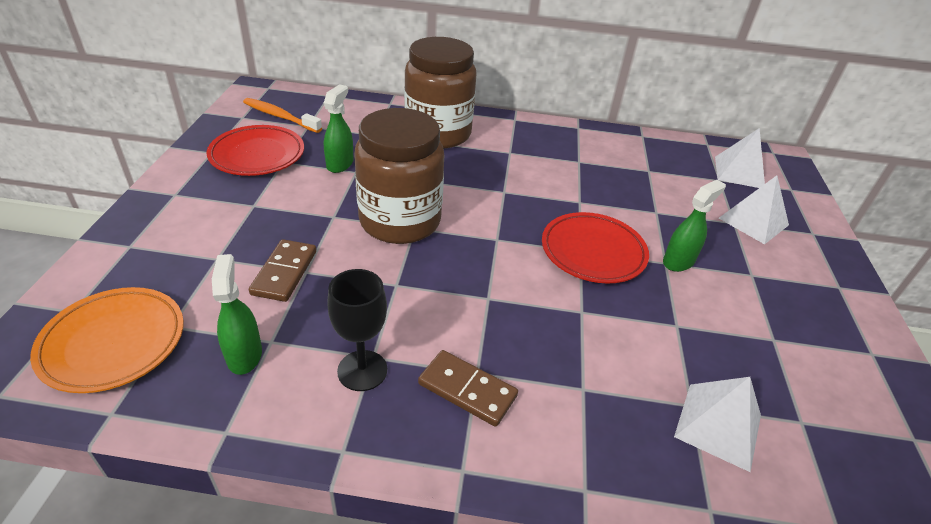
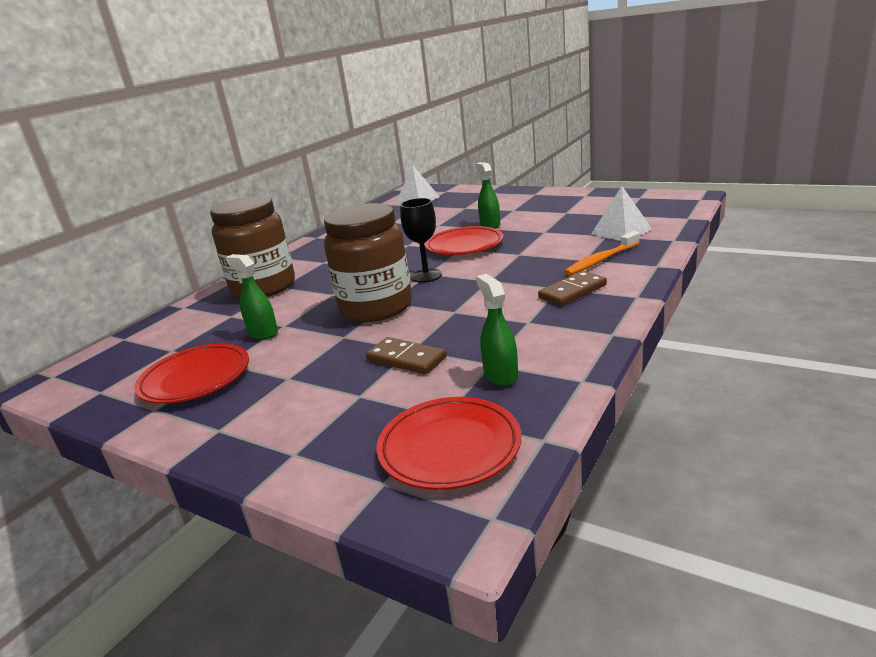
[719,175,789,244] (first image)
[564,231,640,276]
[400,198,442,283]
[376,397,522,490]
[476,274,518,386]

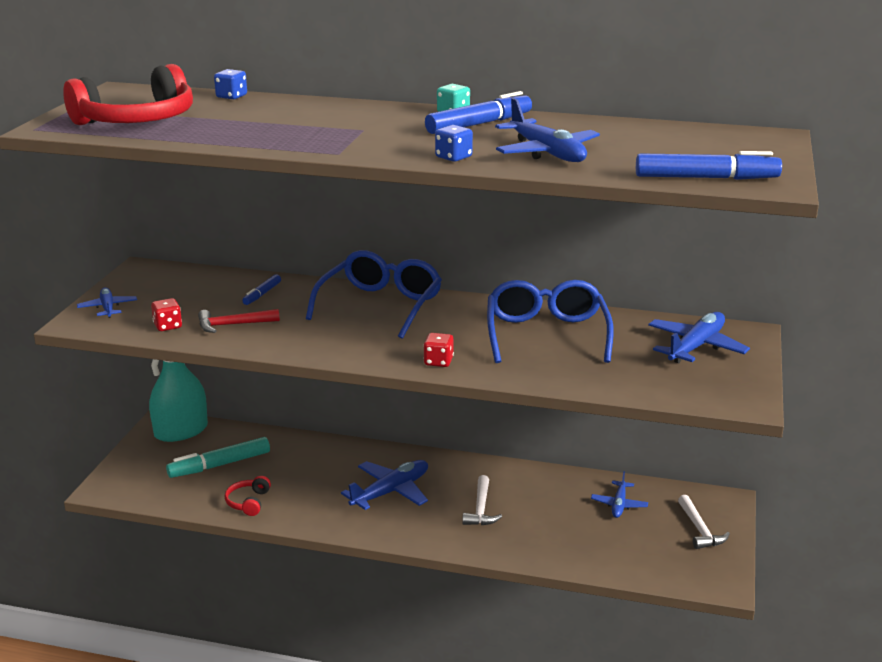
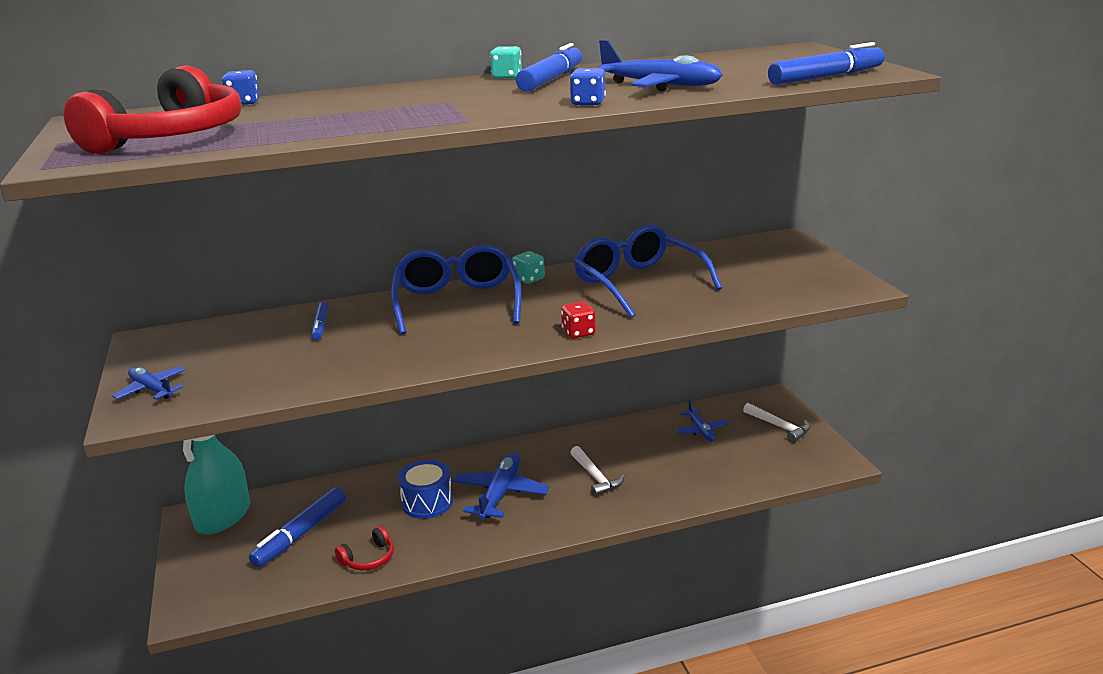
[151,298,182,331] (first image)
[198,309,280,333] (first image)
[648,312,750,363] (first image)
[398,460,453,519]
[512,251,545,284]
[249,487,346,568]
[335,526,394,571]

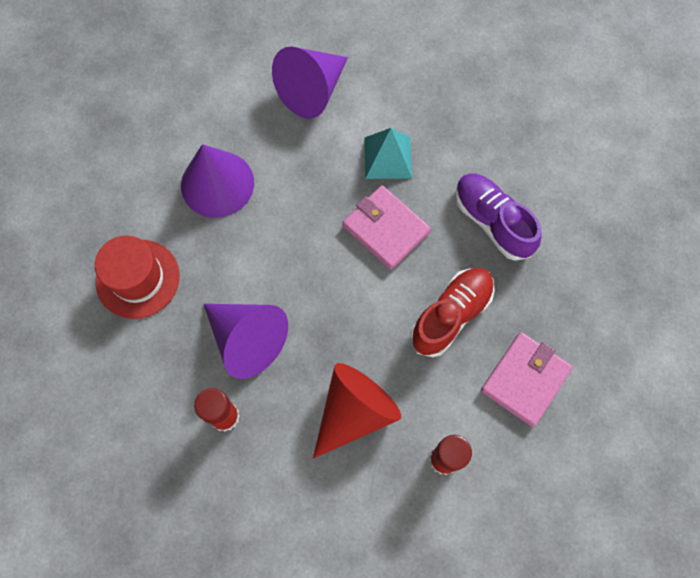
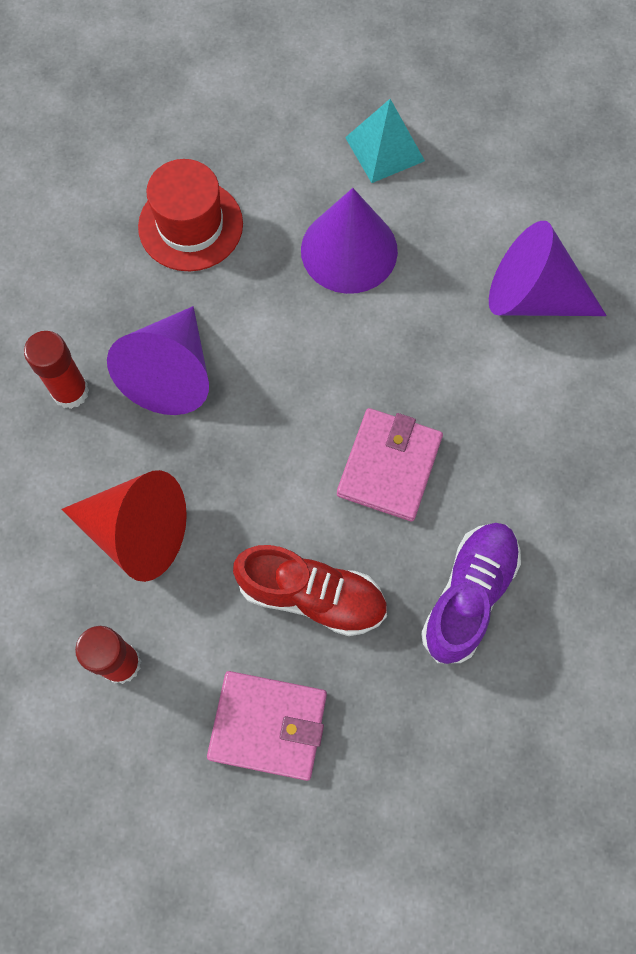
[345,99,425,183]

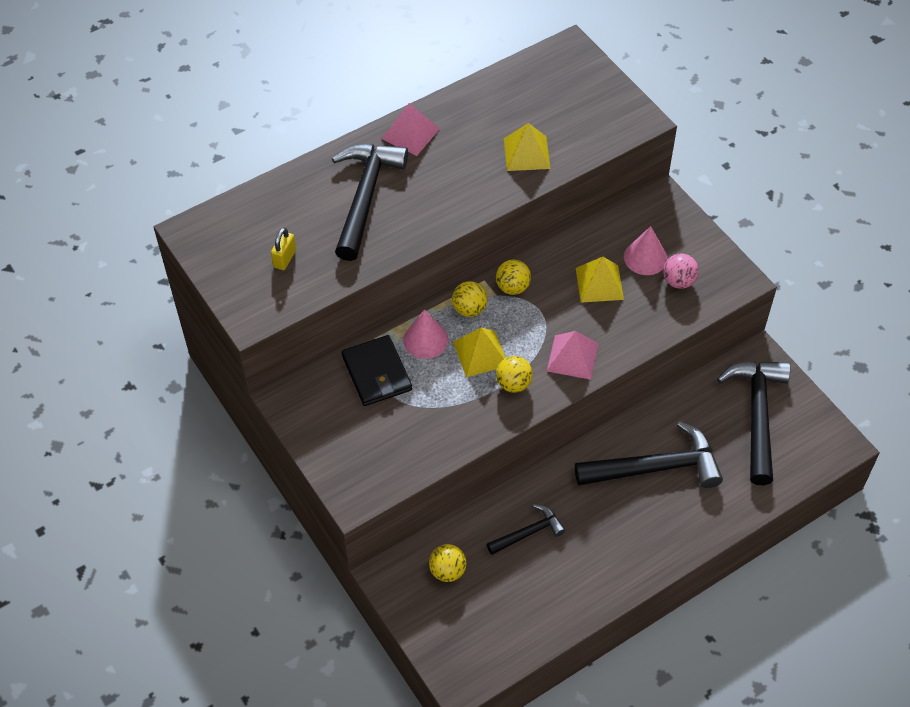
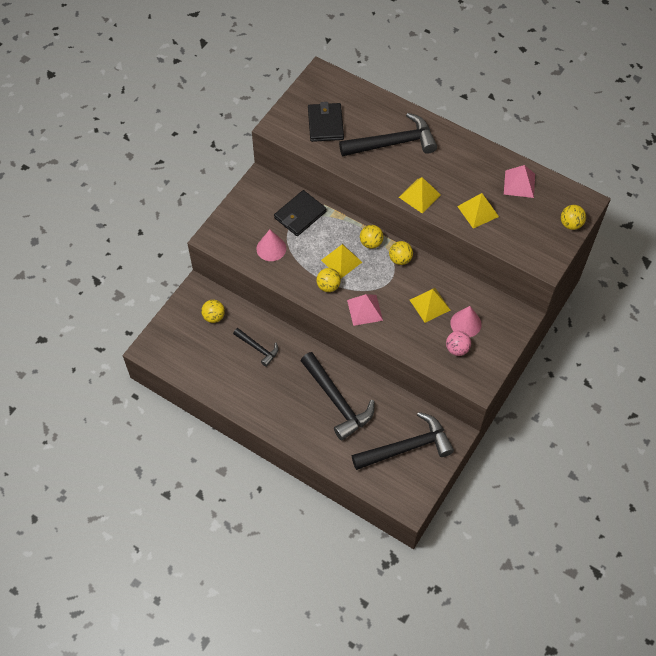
[399,177,441,214]
[561,205,586,230]
[504,165,535,198]
[256,229,286,261]
[308,102,344,142]

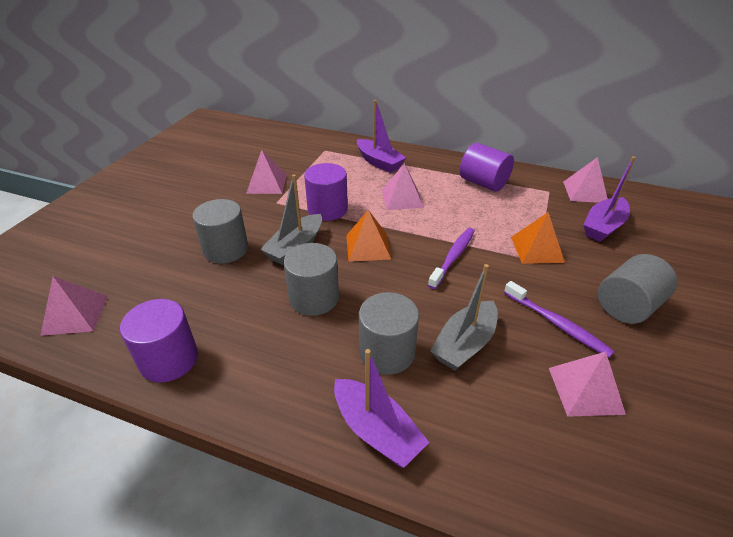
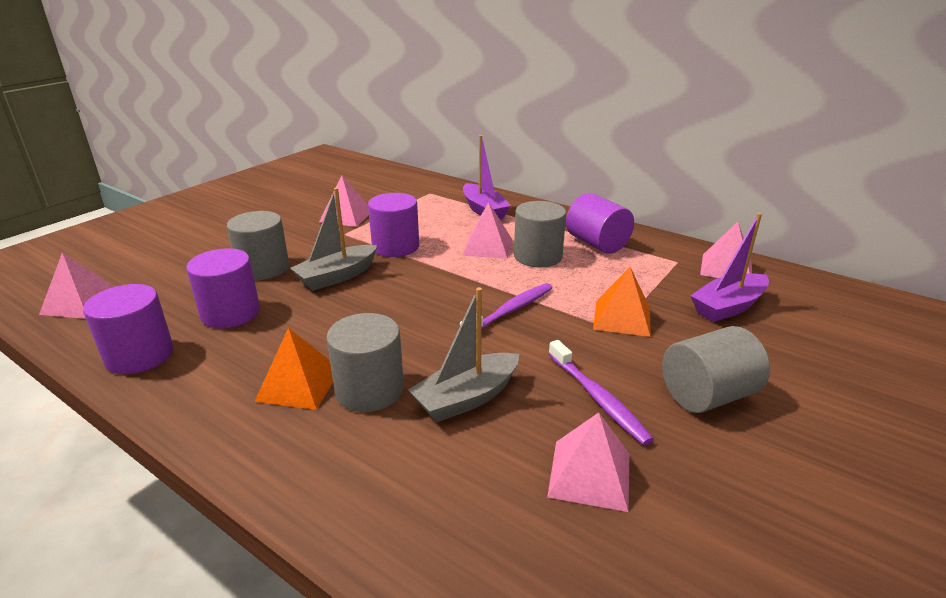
[334,349,430,468] (first image)
[186,248,260,328]
[514,201,566,267]
[254,328,333,410]

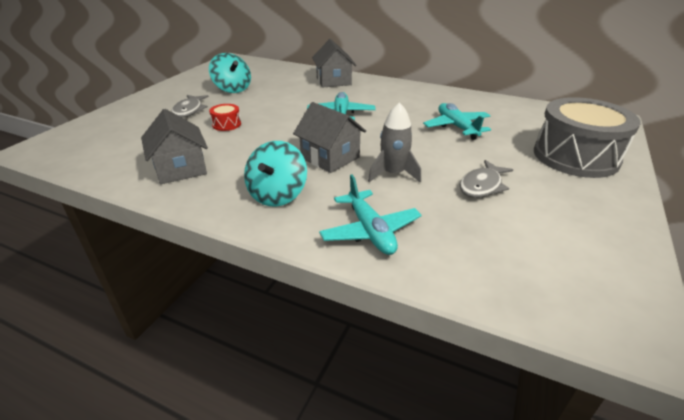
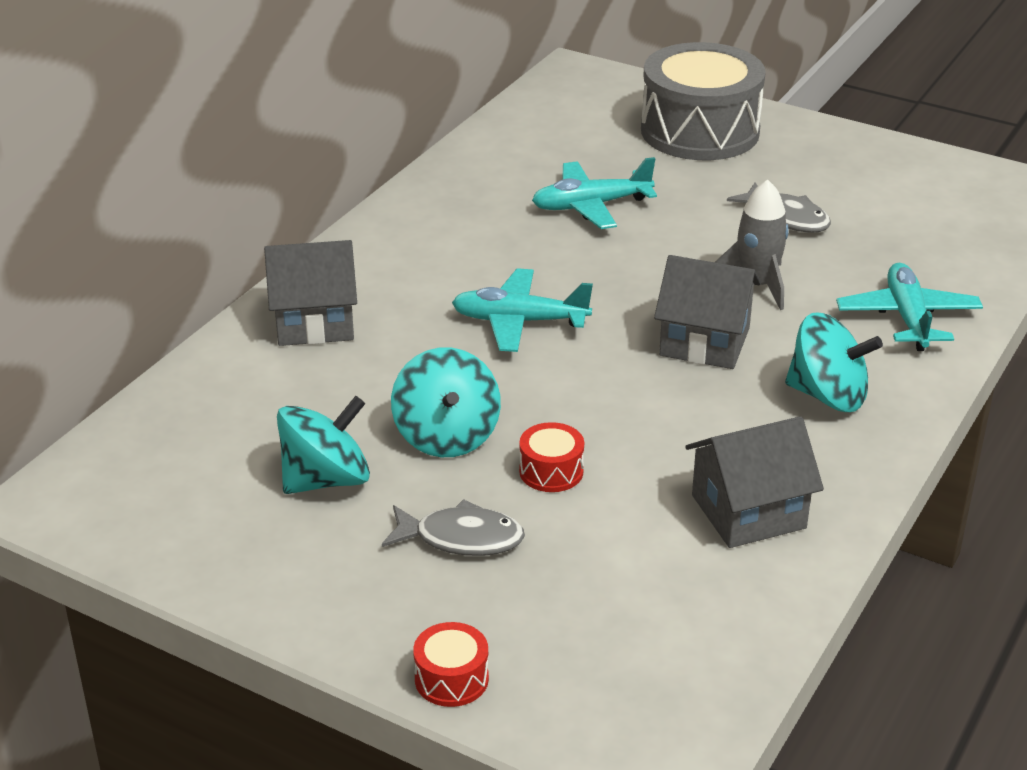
[391,347,501,457]
[413,622,489,707]
[654,255,761,369]
[836,263,983,351]

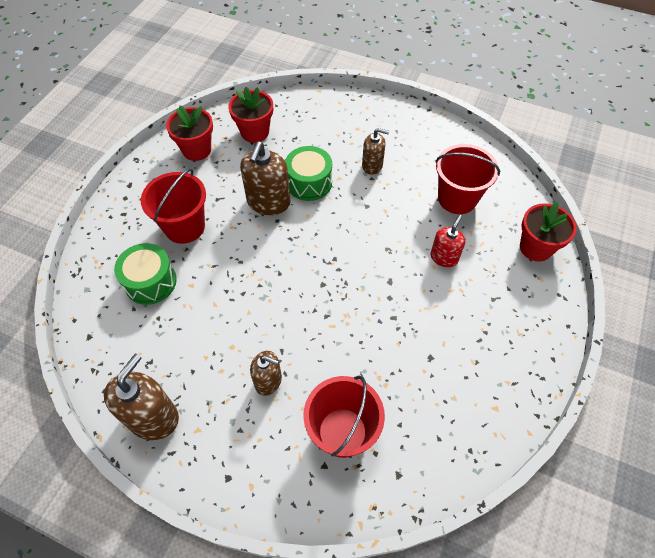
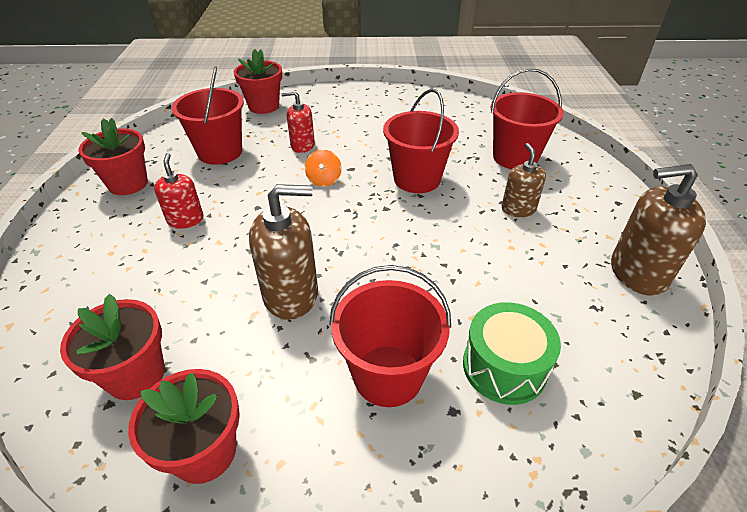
[285,146,332,201] (first image)
[79,118,148,195]
[305,150,342,187]
[383,89,459,193]
[154,153,204,229]

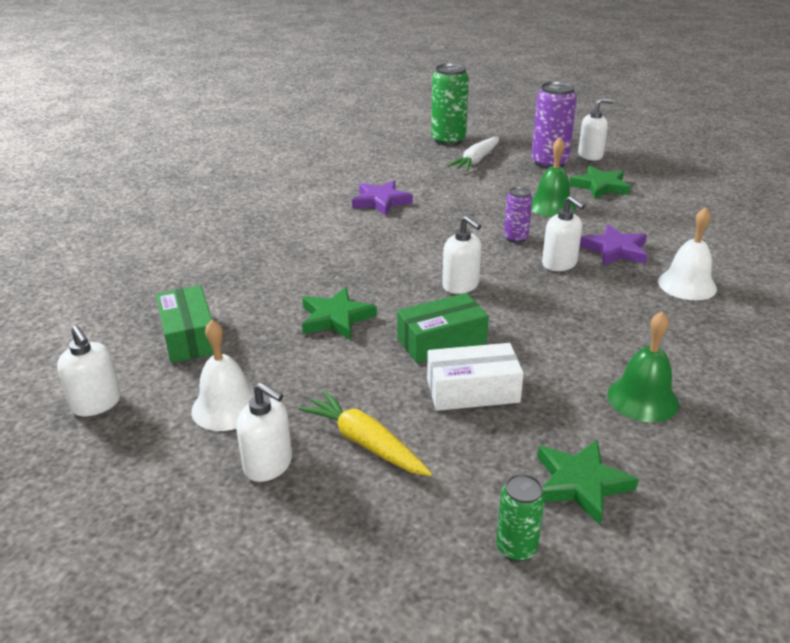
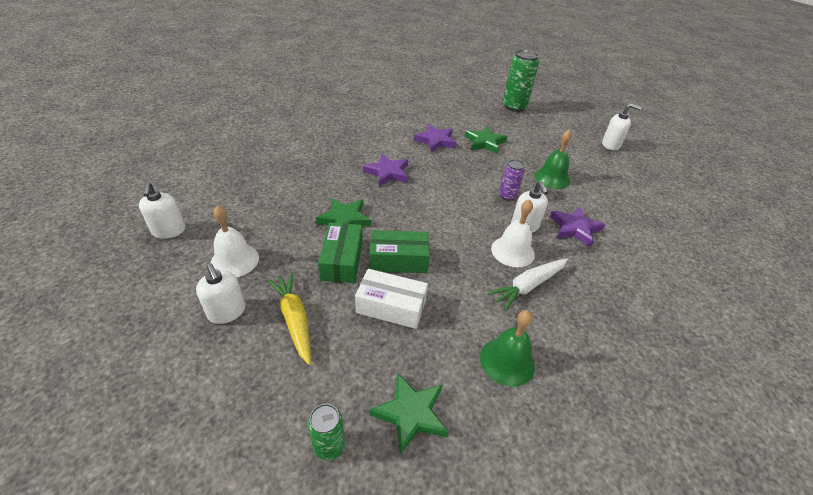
[442,216,481,294] (first image)
[531,81,577,169] (first image)
[363,153,408,187]
[318,222,363,283]
[487,258,568,311]
[465,127,507,154]
[491,199,535,267]

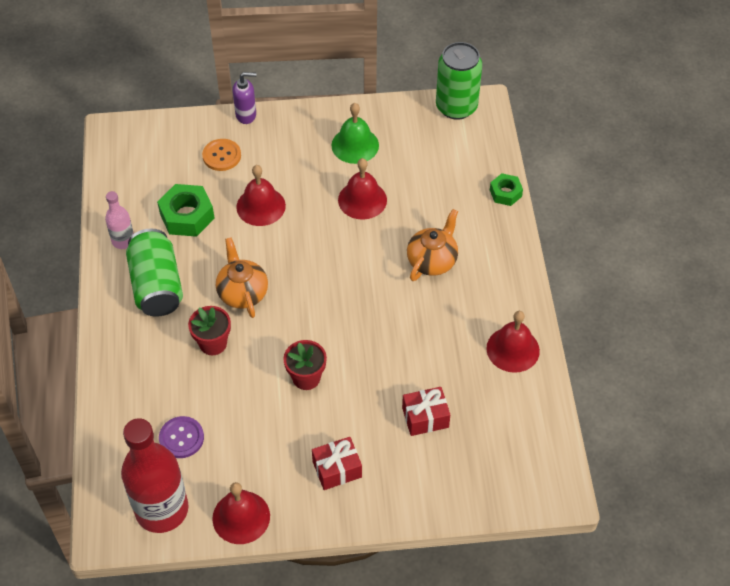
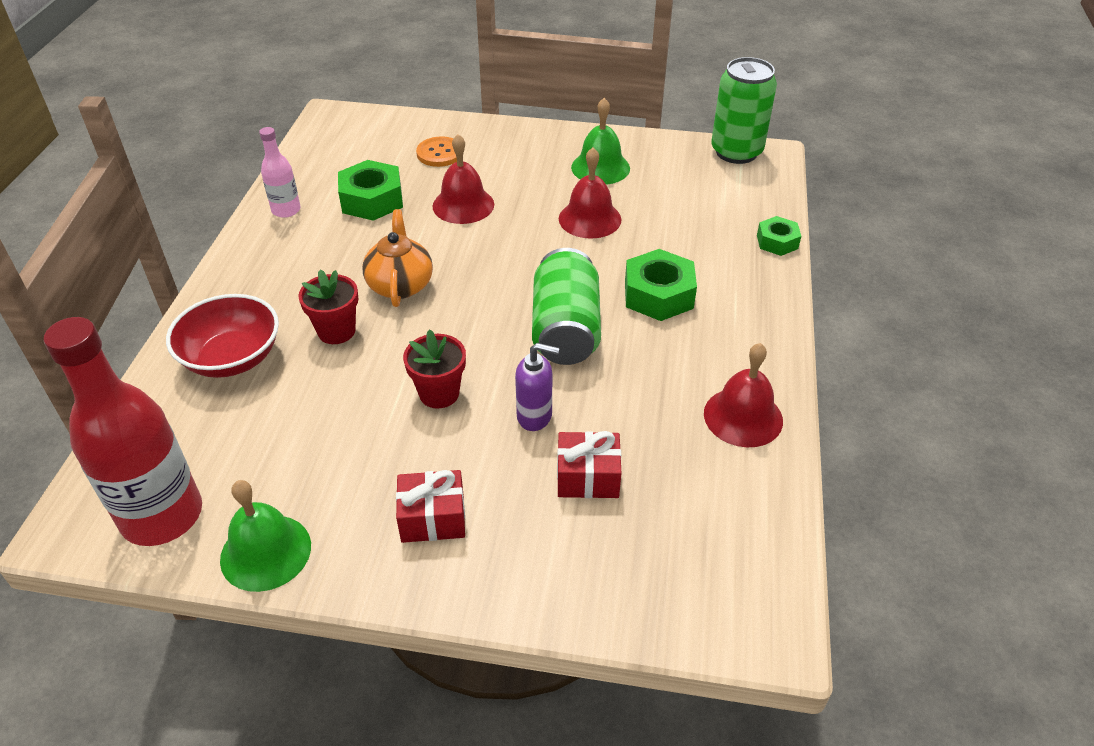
[159,416,204,458] (first image)
[166,294,279,378]
[532,248,601,365]
[515,343,559,431]
[625,249,697,321]
[220,480,311,592]

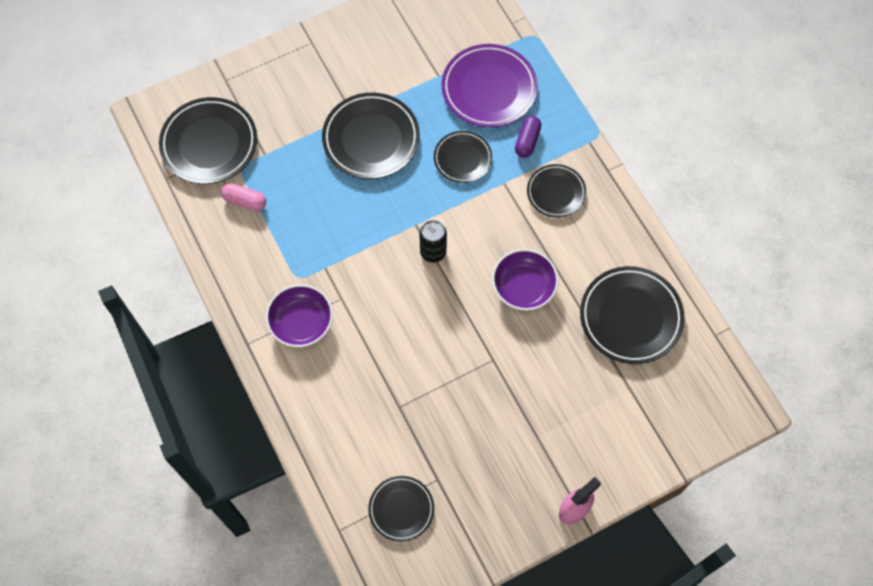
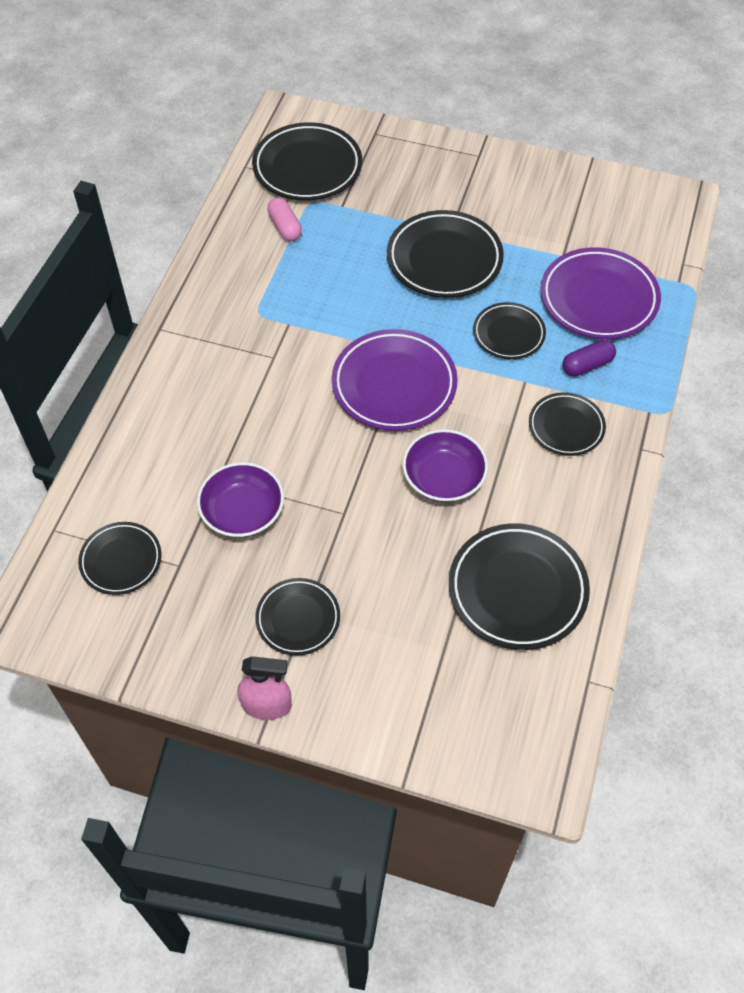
[255,578,340,656]
[197,462,284,537]
[332,329,458,431]

